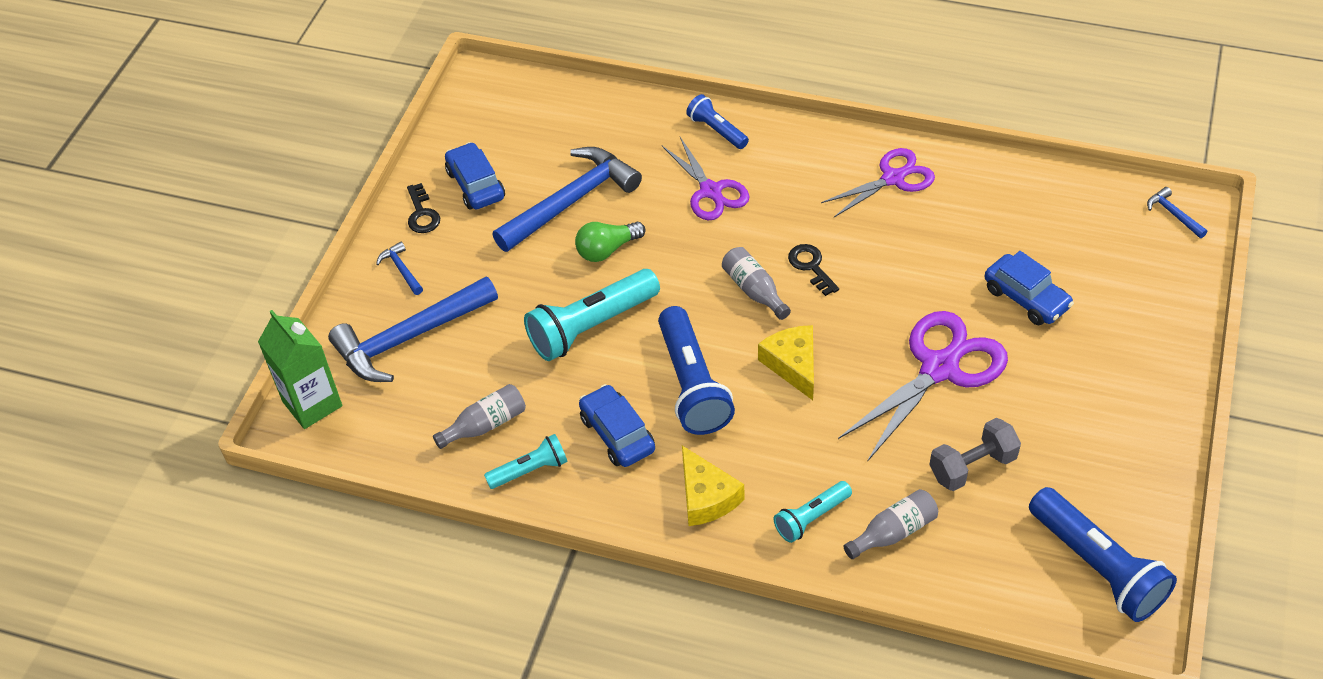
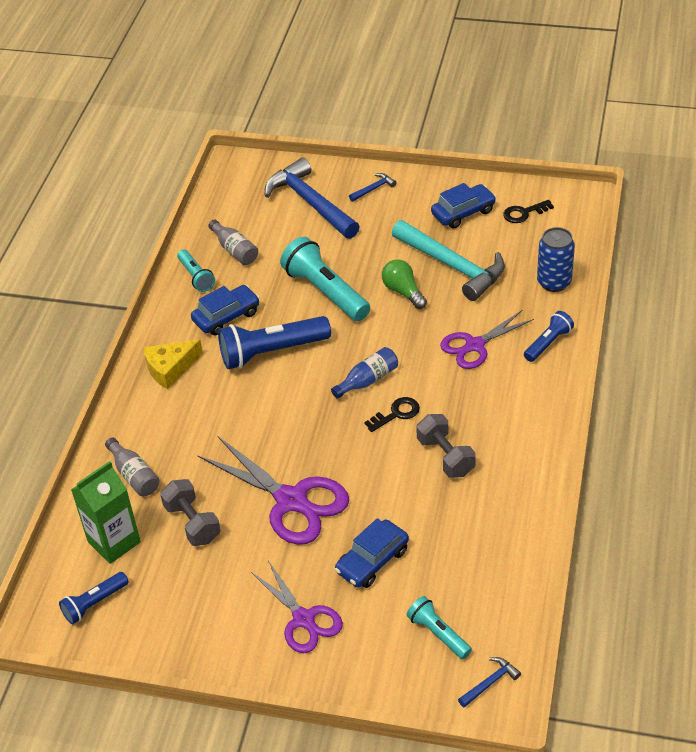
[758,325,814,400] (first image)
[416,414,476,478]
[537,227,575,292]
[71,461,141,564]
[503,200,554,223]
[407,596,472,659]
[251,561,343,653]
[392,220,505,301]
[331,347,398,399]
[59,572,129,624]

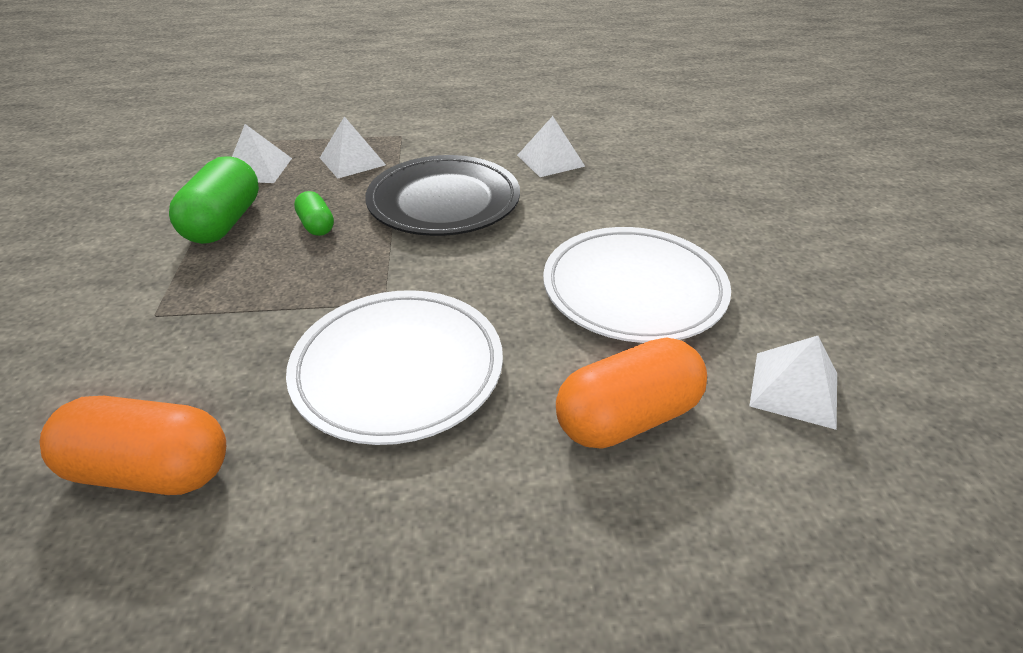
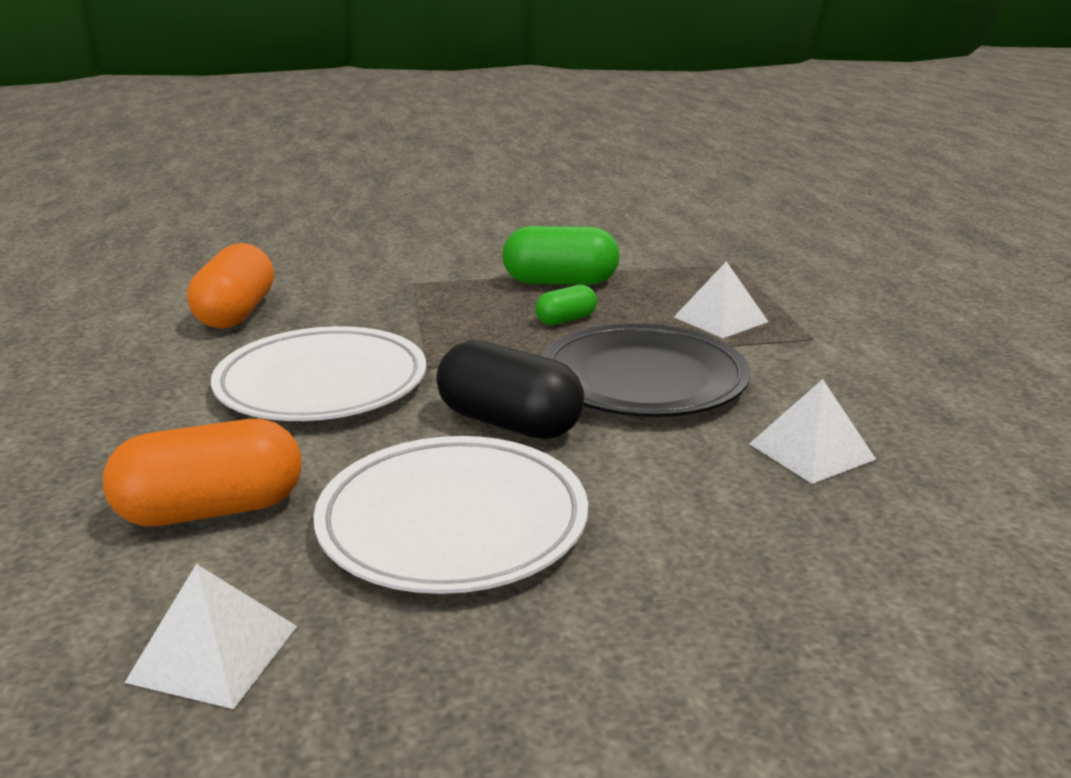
[232,124,292,183] (first image)
[436,340,584,439]
[103,419,301,526]

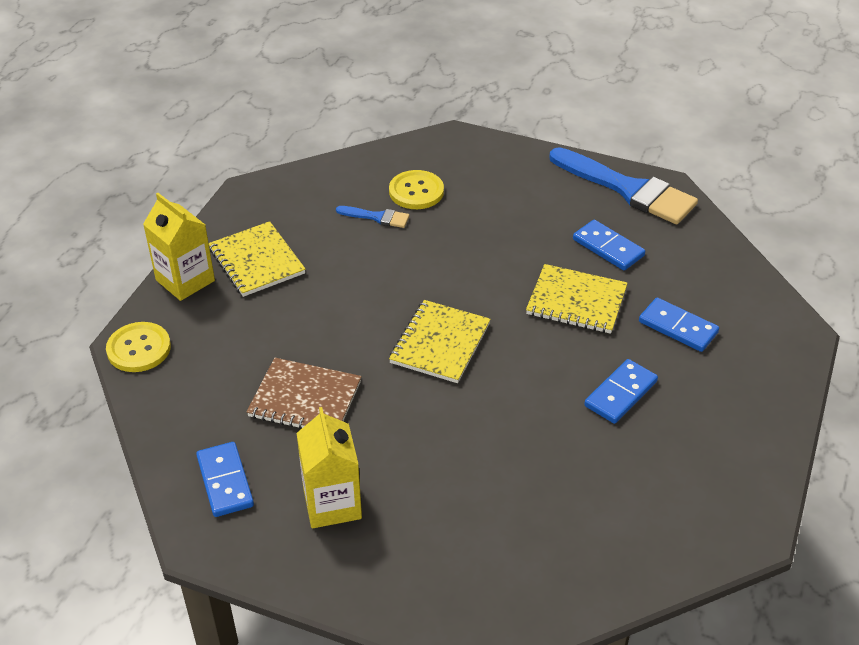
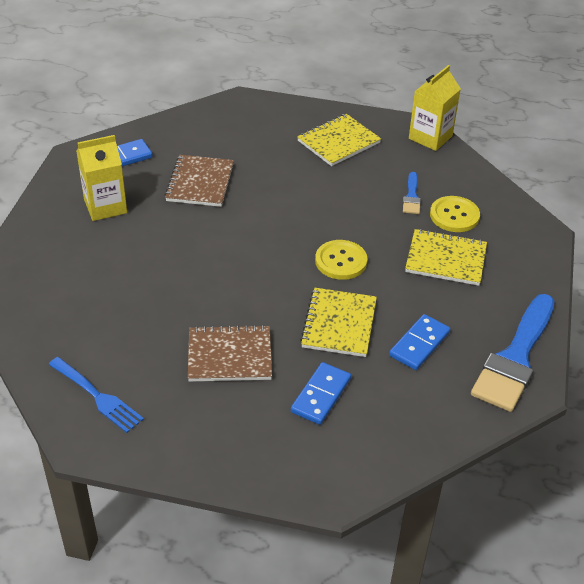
[48,357,144,433]
[315,240,367,280]
[409,65,461,151]
[405,229,487,286]
[188,325,272,382]

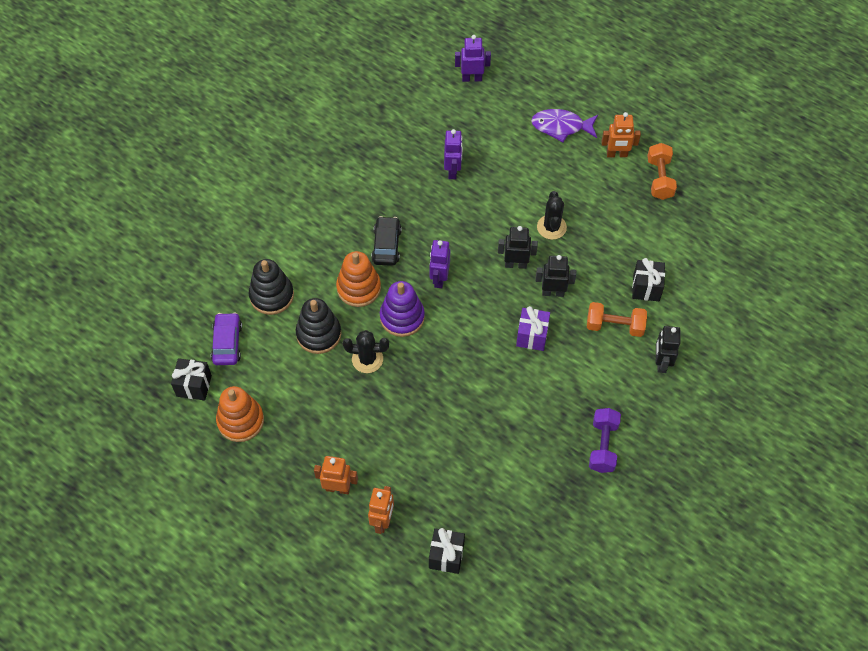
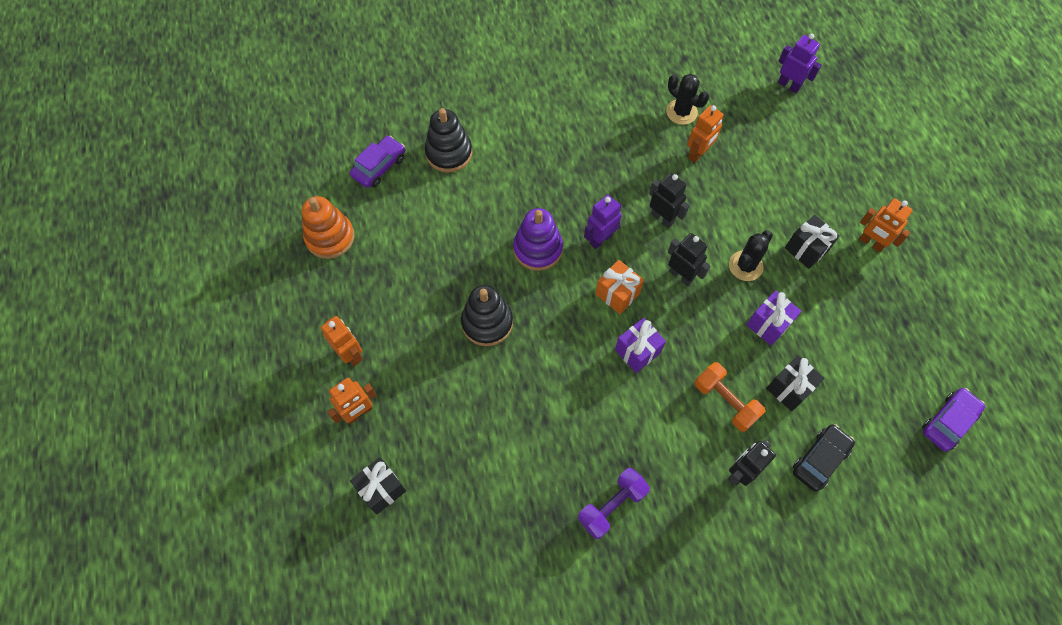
[336,251,381,307] (first image)
[531,109,598,142] (first image)
[647,143,677,200] (first image)
[596,260,644,314]
[747,290,802,346]
[922,388,985,451]
[785,215,840,269]
[461,285,513,346]
[666,74,709,125]
[793,424,855,492]
[649,173,690,228]
[687,105,724,163]

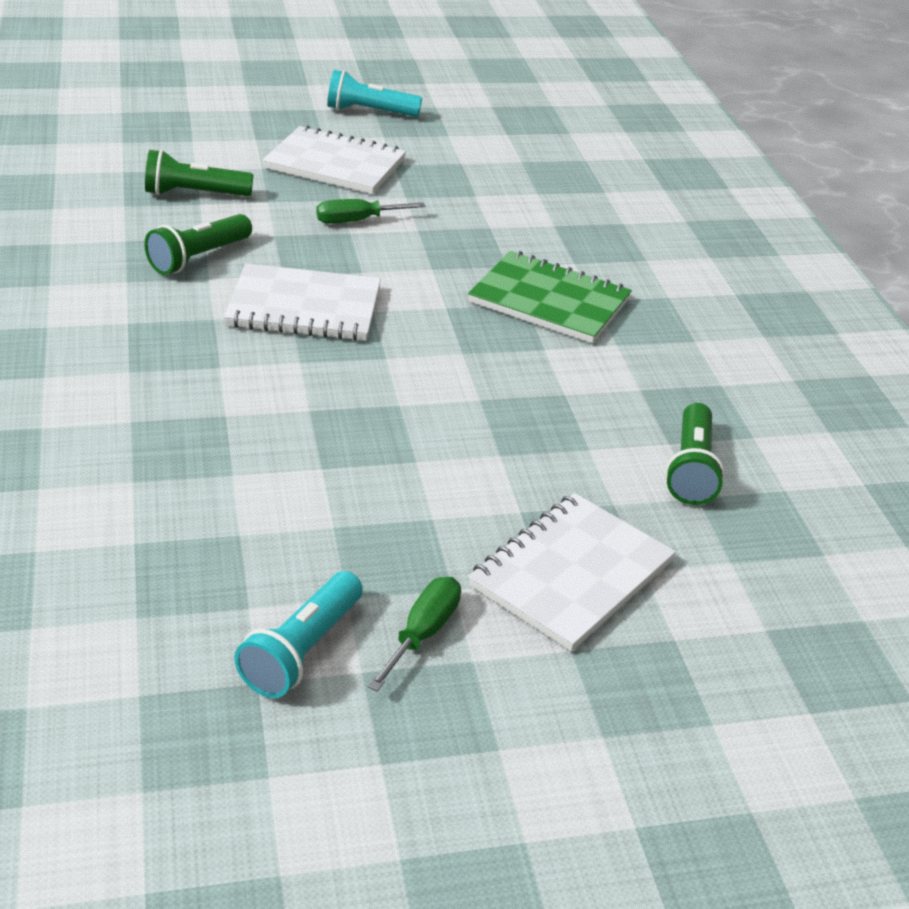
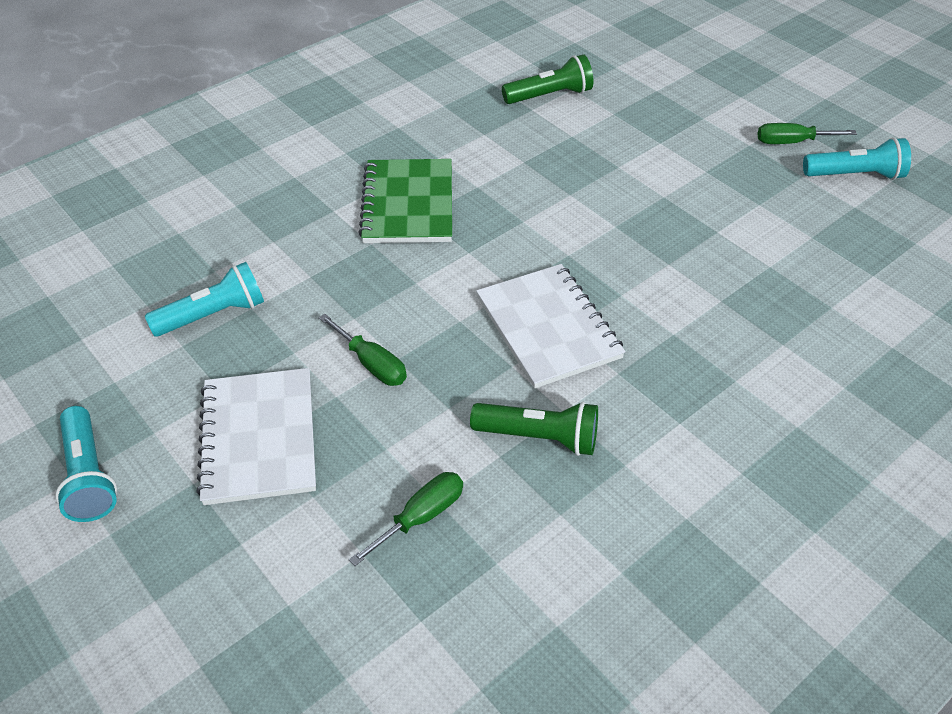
[468,493,676,651] (first image)
[145,262,264,337]
[349,472,463,566]

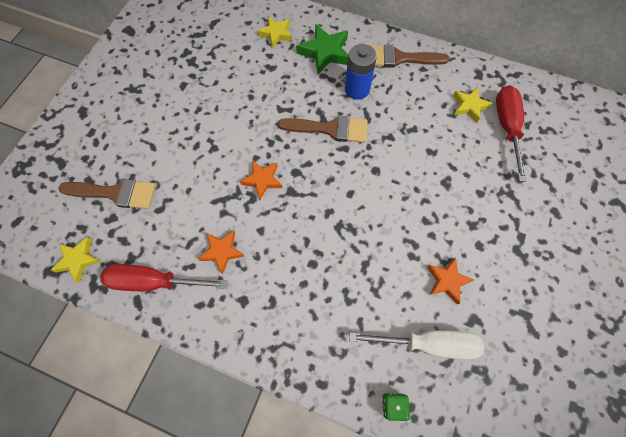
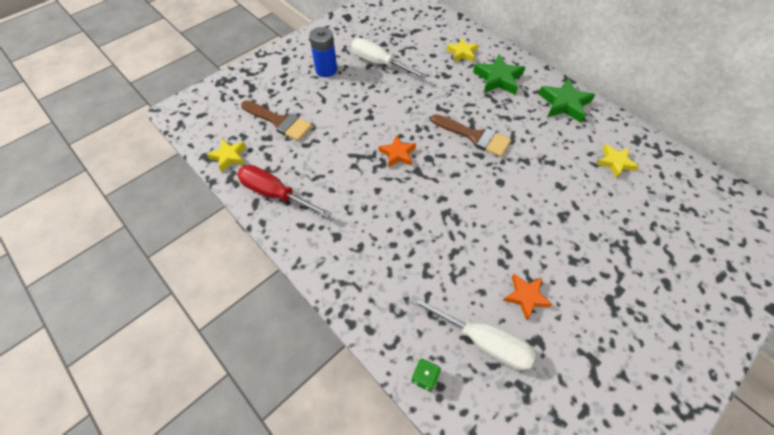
[198,230,245,275] (first image)
[496,85,527,182] (first image)
[351,38,427,79]
[309,27,337,77]
[538,78,595,122]

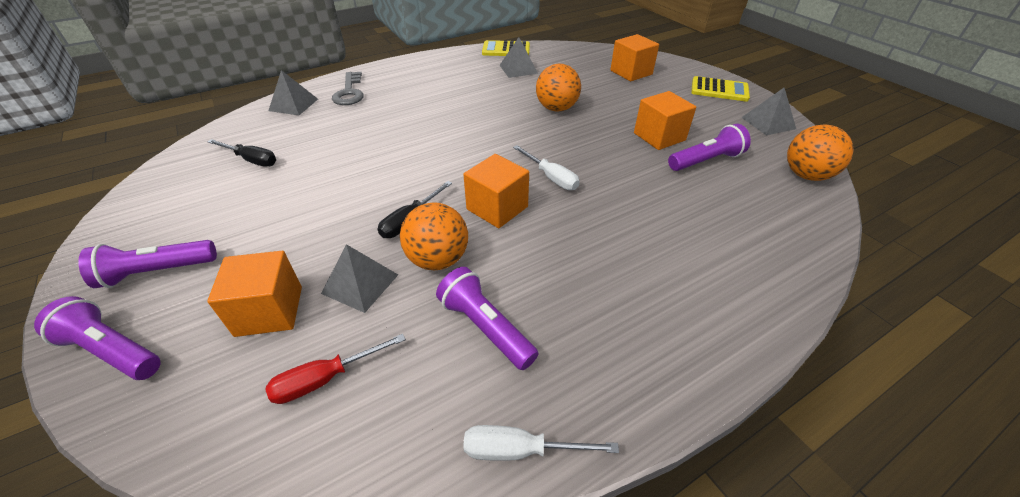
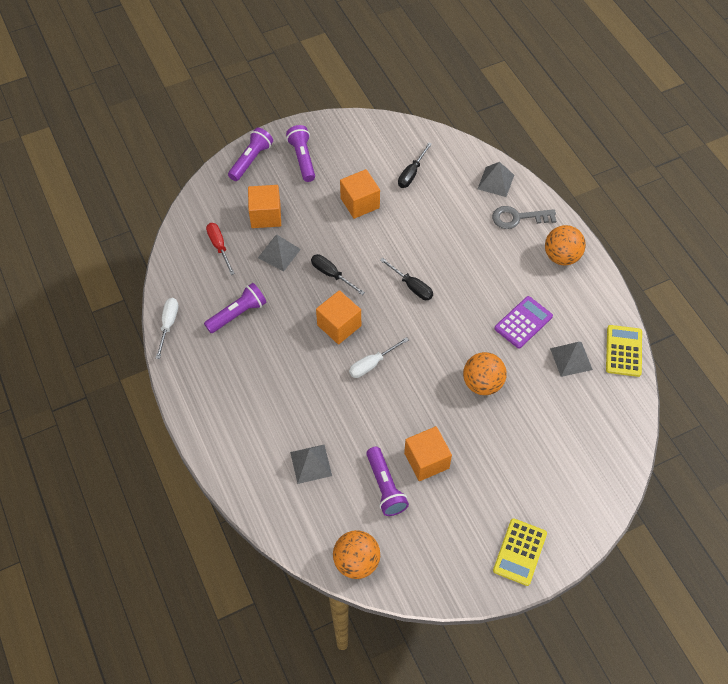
[380,258,433,300]
[494,296,553,348]
[545,225,586,265]
[340,169,380,219]
[290,445,332,484]

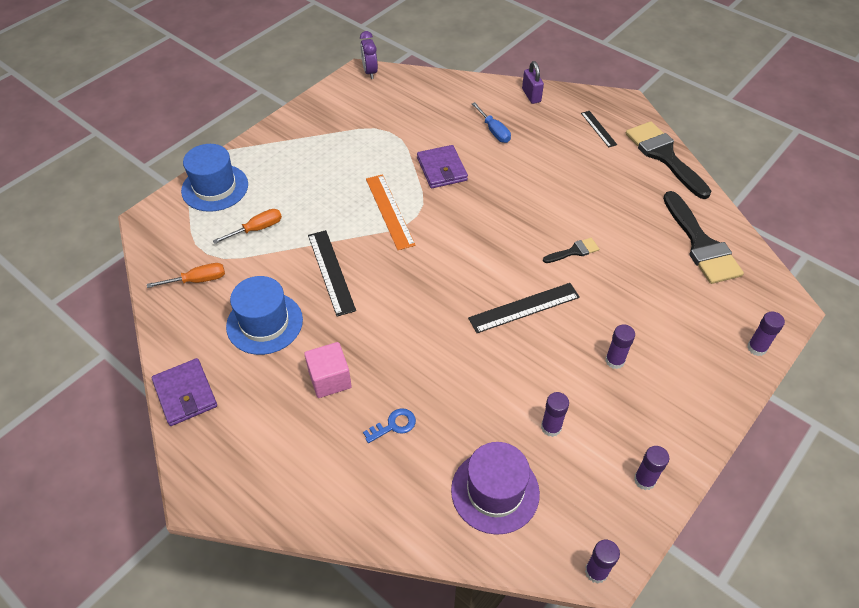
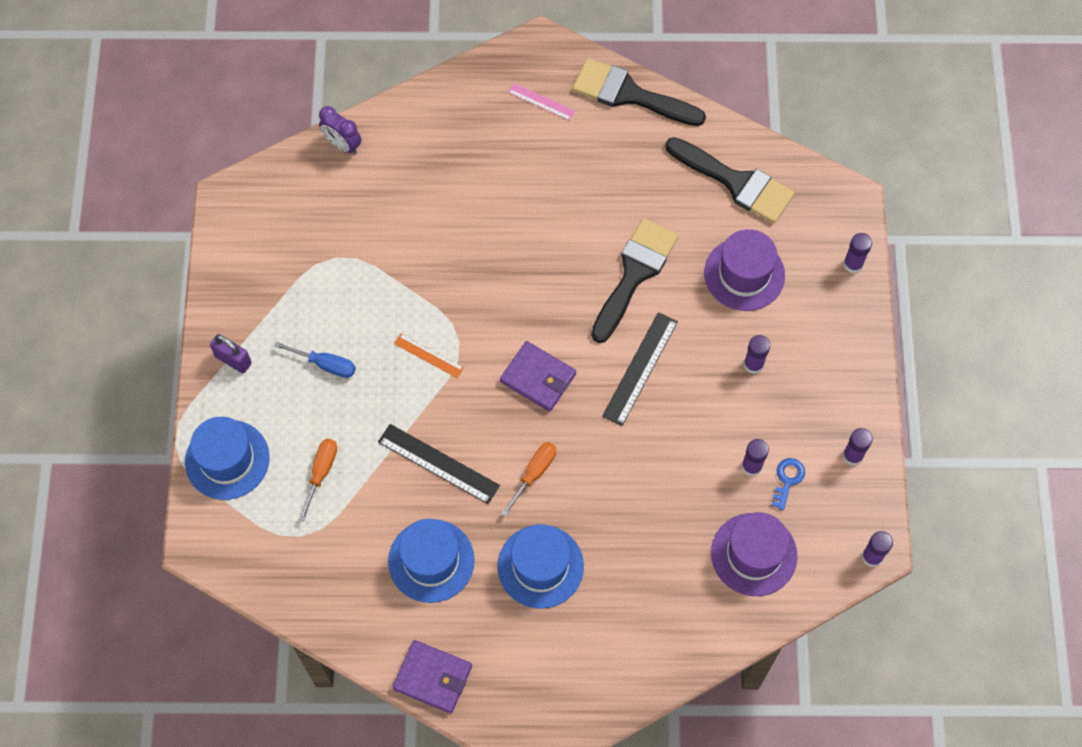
[704,229,785,311]
[501,442,556,517]
[319,106,362,154]
[771,458,805,510]
[500,341,576,412]
[274,342,356,378]
[210,334,252,373]
[497,524,584,609]
[508,83,575,121]
[394,333,464,378]
[591,218,678,343]

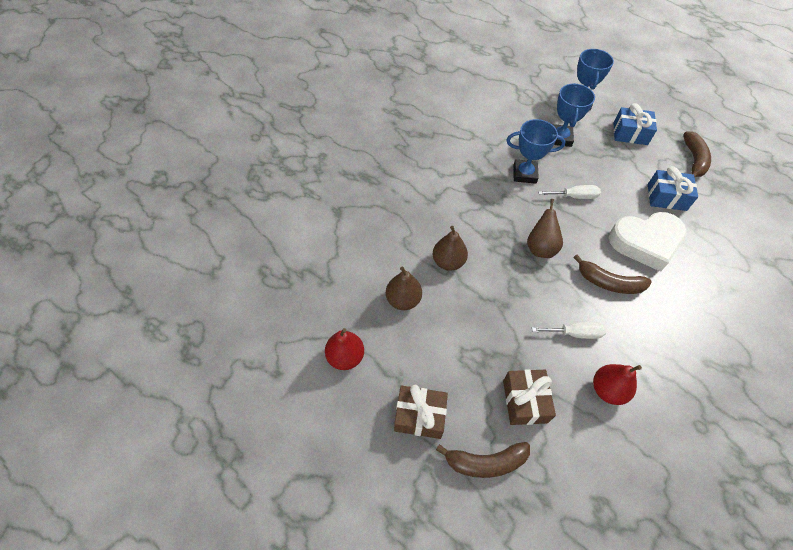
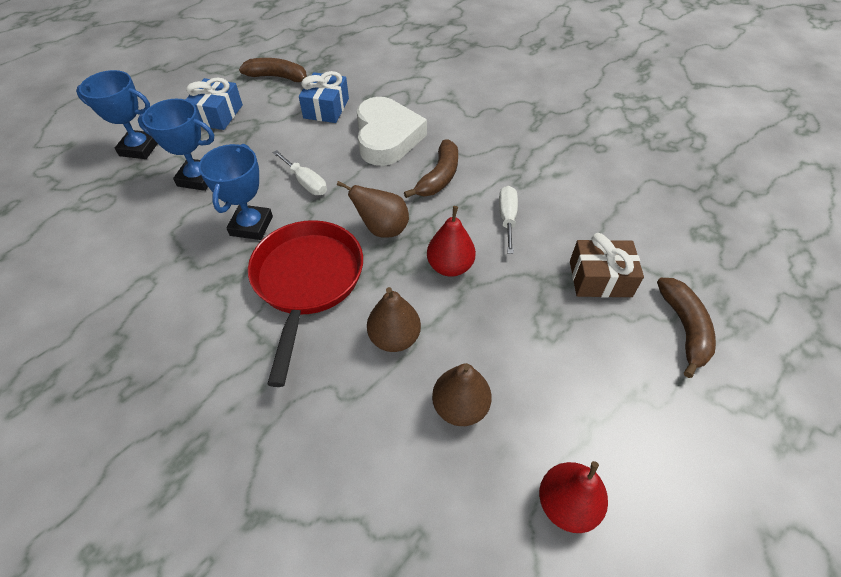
[394,385,448,439] (first image)
[248,220,363,387]
[427,206,476,277]
[272,150,327,195]

